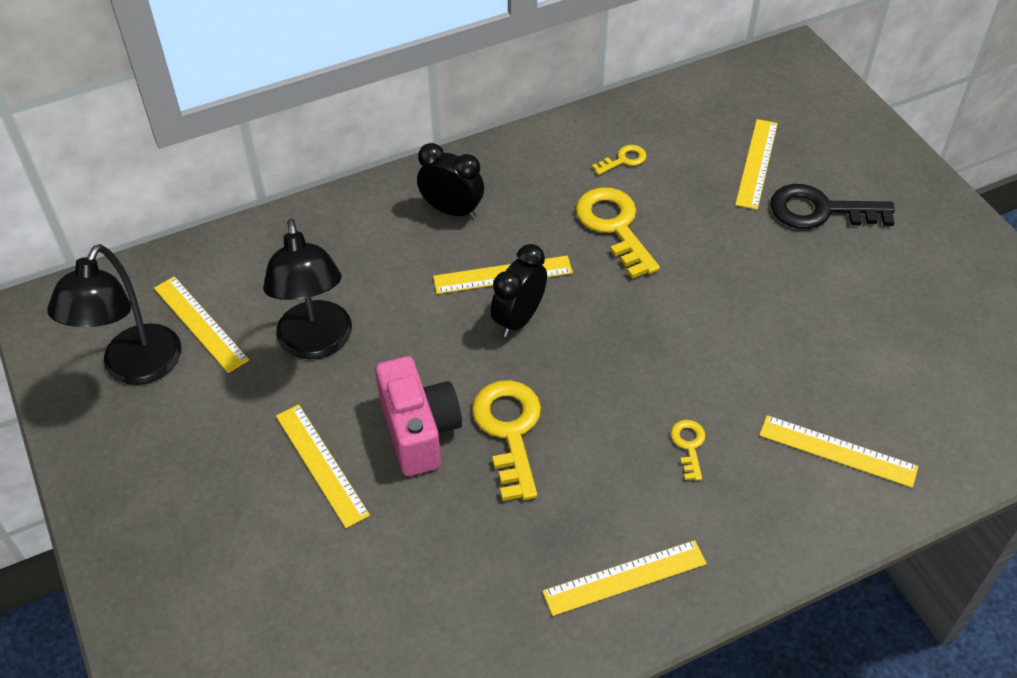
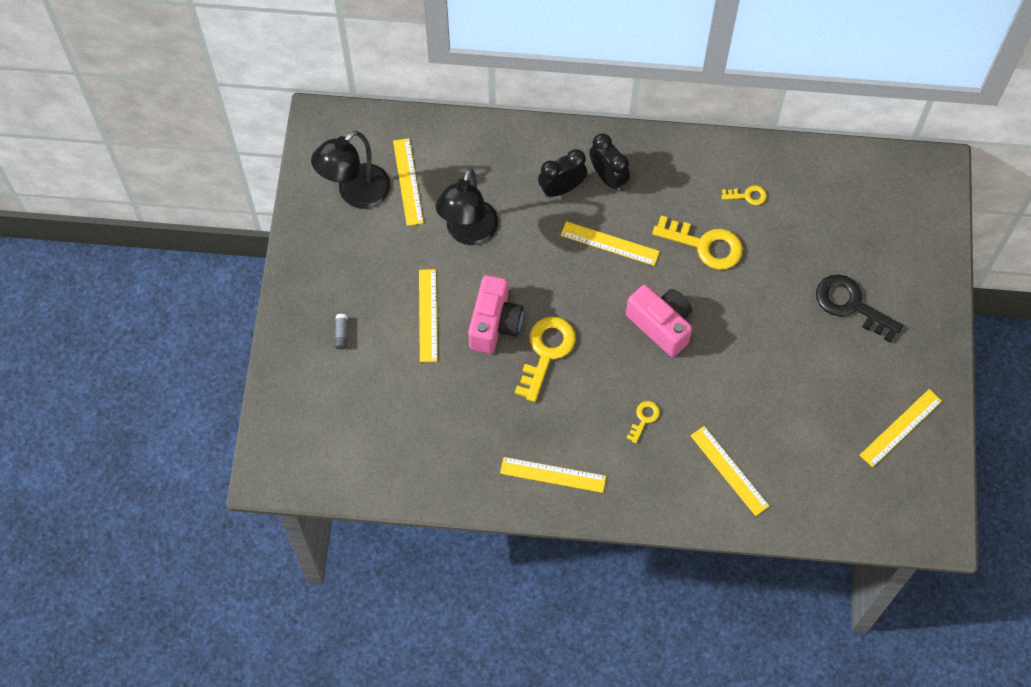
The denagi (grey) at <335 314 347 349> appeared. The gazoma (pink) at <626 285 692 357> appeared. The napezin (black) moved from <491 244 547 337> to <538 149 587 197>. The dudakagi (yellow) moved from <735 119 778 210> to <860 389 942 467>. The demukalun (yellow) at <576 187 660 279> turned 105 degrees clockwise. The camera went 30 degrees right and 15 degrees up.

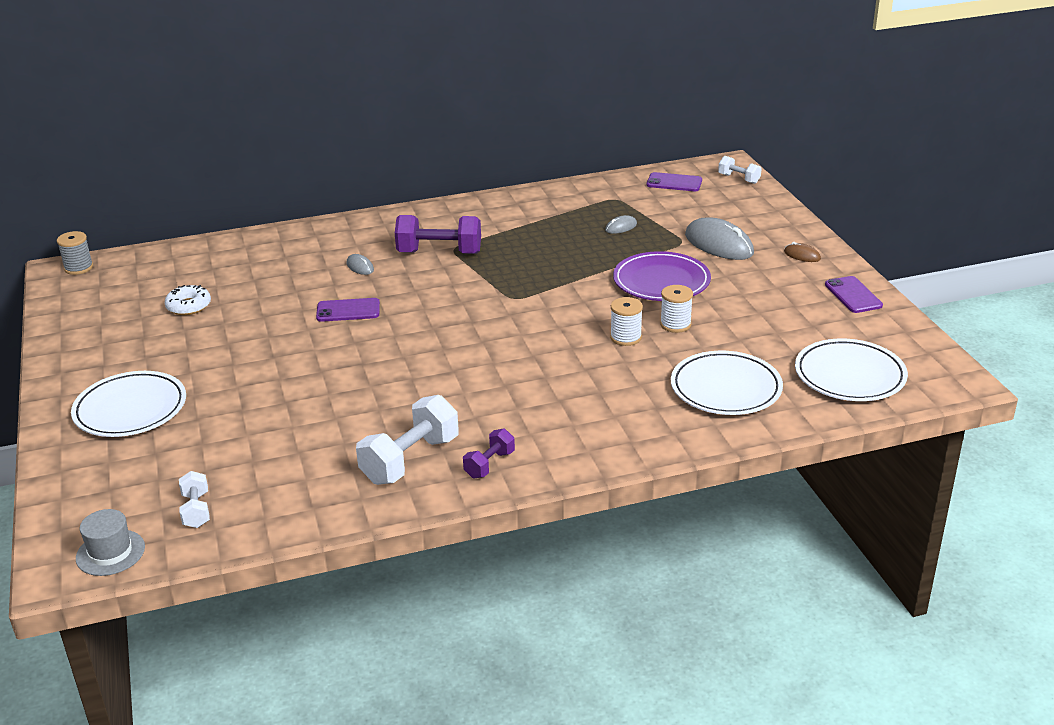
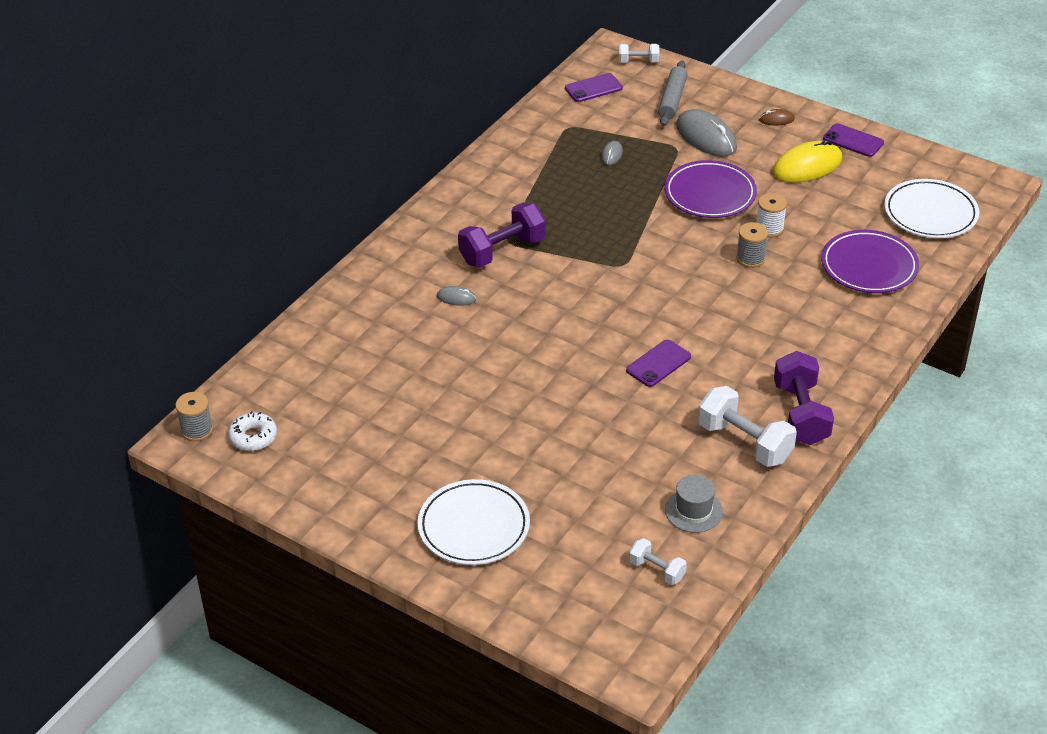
The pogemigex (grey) at <658 61 687 126> appeared. The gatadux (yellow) at <772 139 842 183> appeared. The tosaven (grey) moved from <76 509 145 576> to <665 475 723 533>. The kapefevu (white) moved from <165 285 211 315> to <228 411 277 451>. The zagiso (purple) moved from <316 298 380 322> to <626 340 691 387>. The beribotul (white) at <610 297 643 346> became the beribotul (grey) at <736 222 768 268>. The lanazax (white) at <671 351 783 415> became the lanazax (purple) at <821 230 919 293>. The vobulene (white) at <356 395 459 485> turned 45 degrees counterclockwise. The gatadux (grey) at <685 217 754 260> turned 45 degrees clockwise. The vobulene (purple) at <463 429 515 478> changed to 1.85 times the size. The camera went 40 degrees left and 10 degrees up.

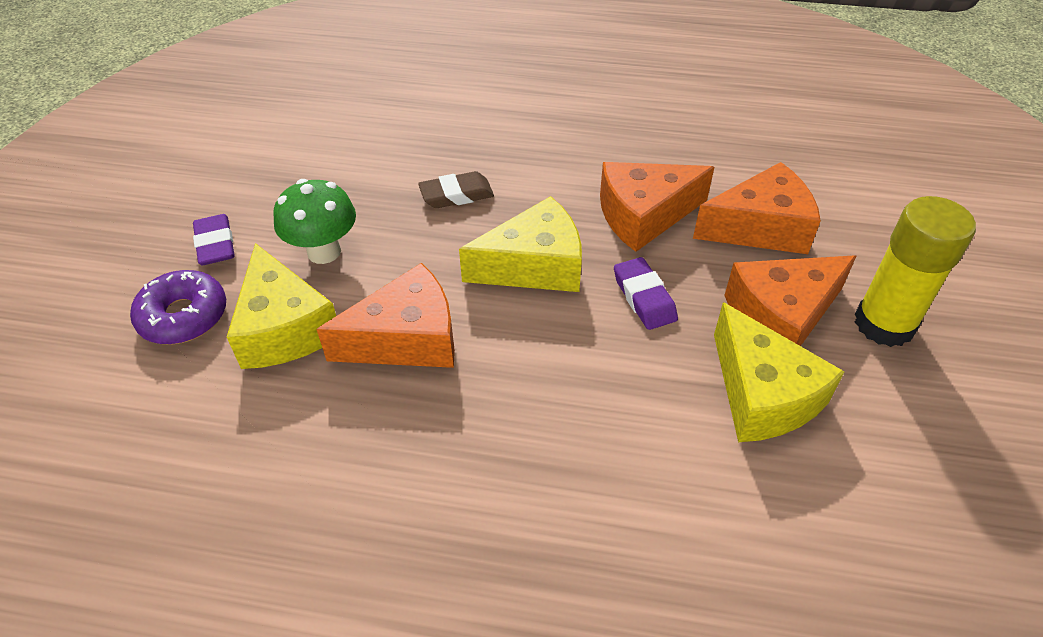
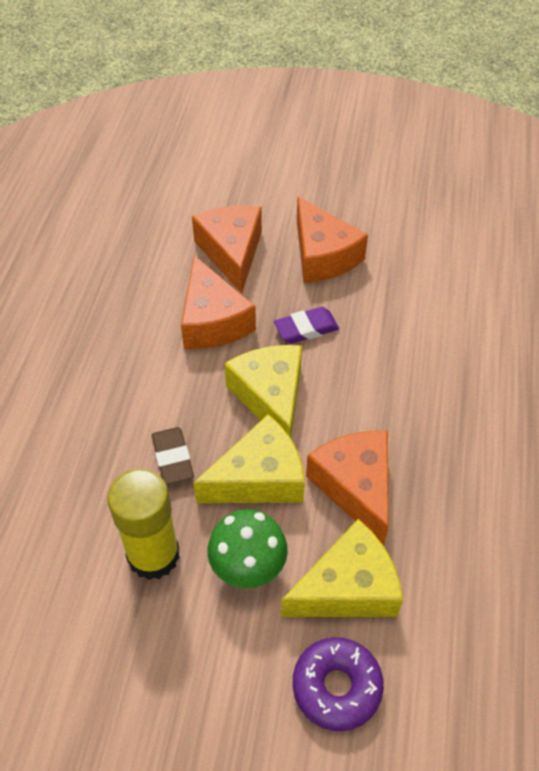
The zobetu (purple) at <193 214 235 265> disappeared. The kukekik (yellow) moved from <714 302 845 442> to <193 414 305 503>. The denagi (yellow) moved from <854 196 976 347> to <107 469 180 580>. The camera went 90 degrees left and 5 degrees up.

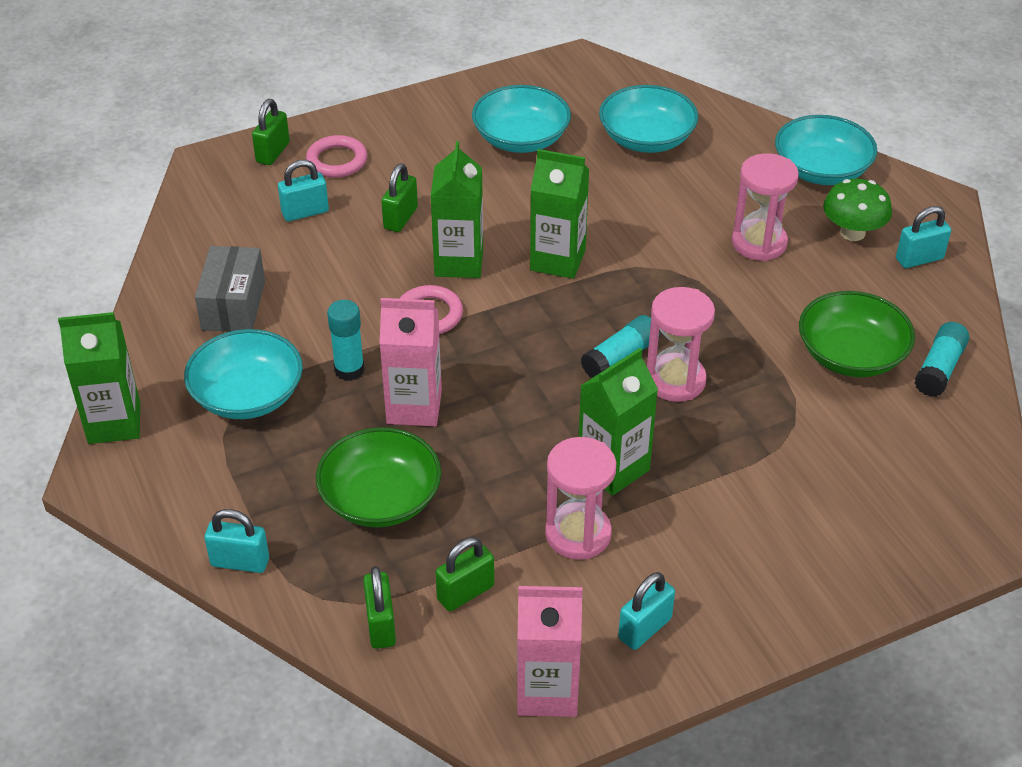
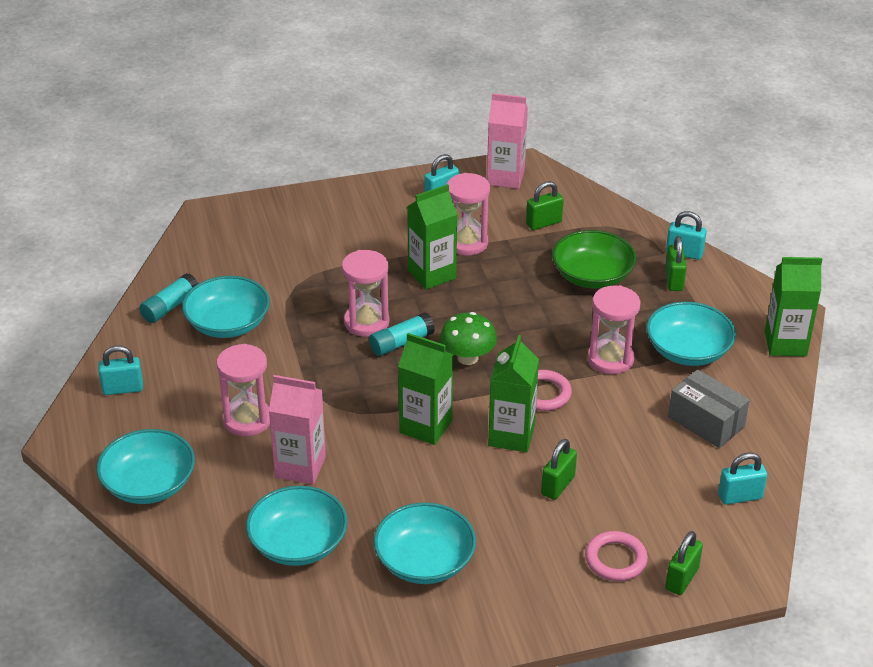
The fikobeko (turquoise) moved from <278 160 329 221> to <718 453 767 505>. The fikobeko (green) moved from <363 566 396 649> to <665 236 687 291>. The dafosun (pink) moved from <379 298 442 426> to <269 375 326 484>. The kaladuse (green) moved from <823 179 892 241> to <440 312 497 365>. The denagi (turquoise) at <327 300 365 381> was replaced by the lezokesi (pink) at <588 285 641 374>. The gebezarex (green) at <799 291 915 377> became the gebezarex (turquoise) at <182 276 270 338>. The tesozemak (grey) at <195 246 265 332> turned 60 degrees counterclockwise. The camera went 170 degrees left and 5 degrees down.

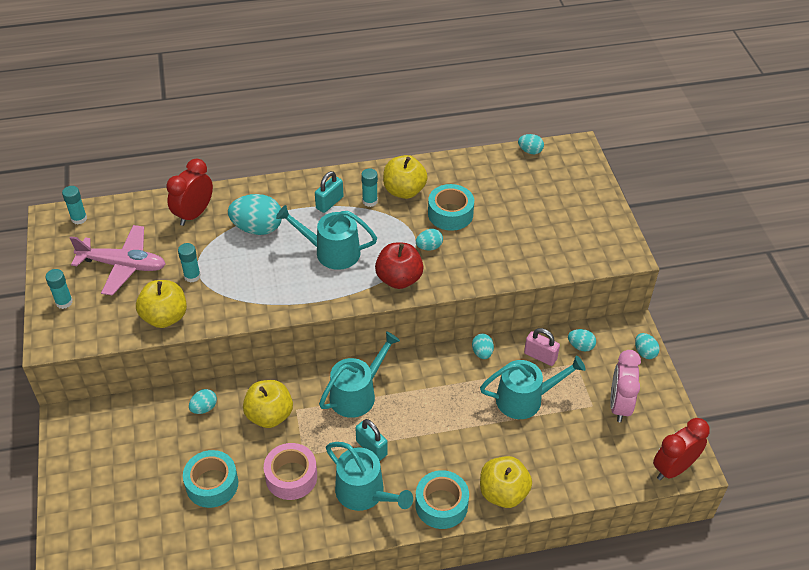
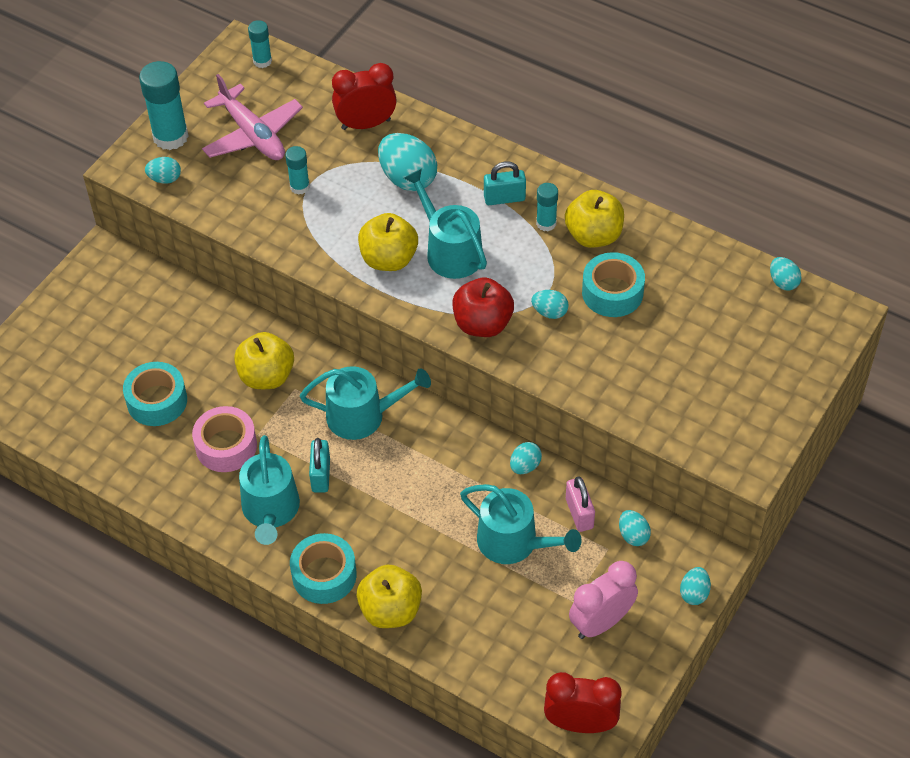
The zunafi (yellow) moved from <136 280 187 328> to <358 213 418 271>. The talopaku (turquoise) moved from <189 389 217 414> to <145 157 181 184>. The denagi (turquoise) at <45 269 73 309> changed to 1.82 times the size. The camera went 45 degrees right and 5 degrees up.

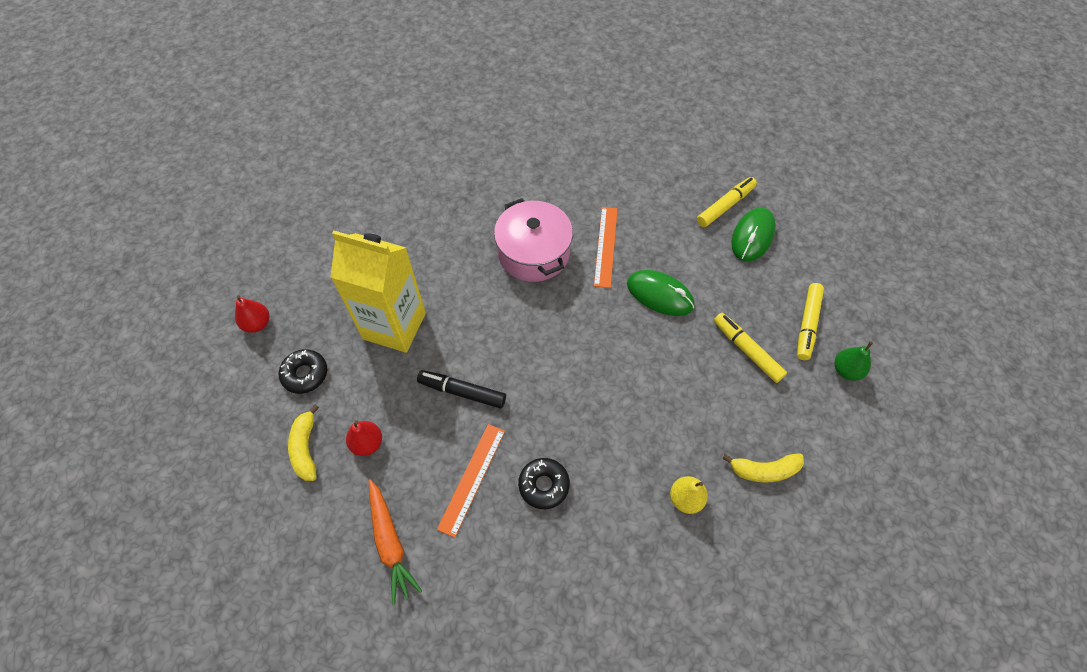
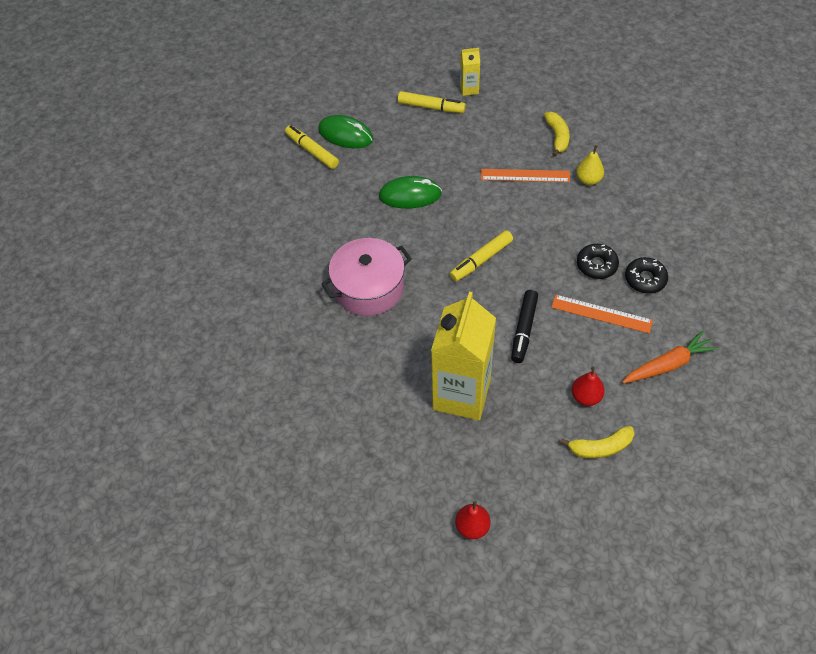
The kapefevu (black) moved from <279 349 327 394> to <625 257 668 294>. The dudakagi (orange) moved from <594 207 618 288> to <481 169 570 182>. The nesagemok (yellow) moved from <714 313 787 383> to <450 230 513 282>. The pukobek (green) at <835 341 873 381> was replaced by the dafosun (yellow) at <460 48 480 96>. The gatadux (green) at <627 270 694 316> turned 60 degrees clockwise. The camera went 90 degrees left and 5 degrees down.

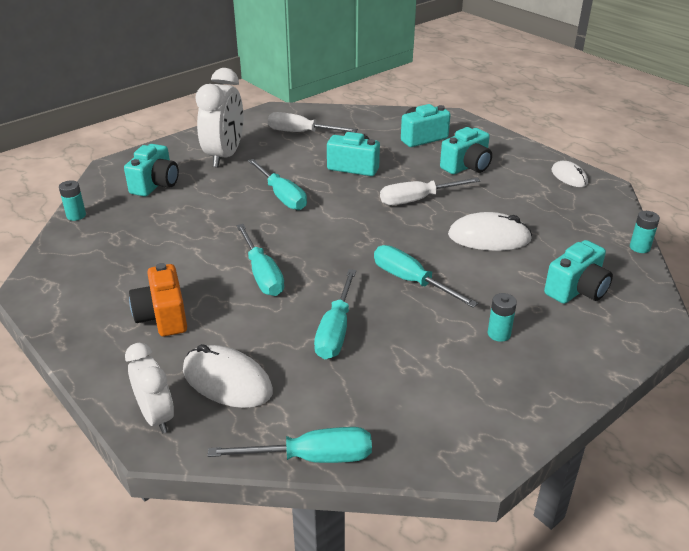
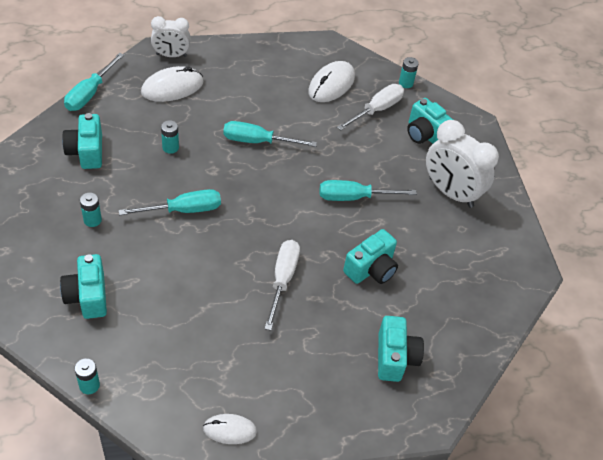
The gazoma (orange) at <129 263 187 336> disappeared. The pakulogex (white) moved from <268 112 358 132> to <337 84 404 130>. The gazoma (turquoise) moved from <440 127 492 174> to <62 113 102 169>. The gatadux (white) moved from <448 212 532 251> to <308 61 355 102>. The pakulogex (turquoise) at <314 269 356 359> was replaced by the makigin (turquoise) at <161 120 179 154>. The camera went 115 degrees right and 15 degrees up.

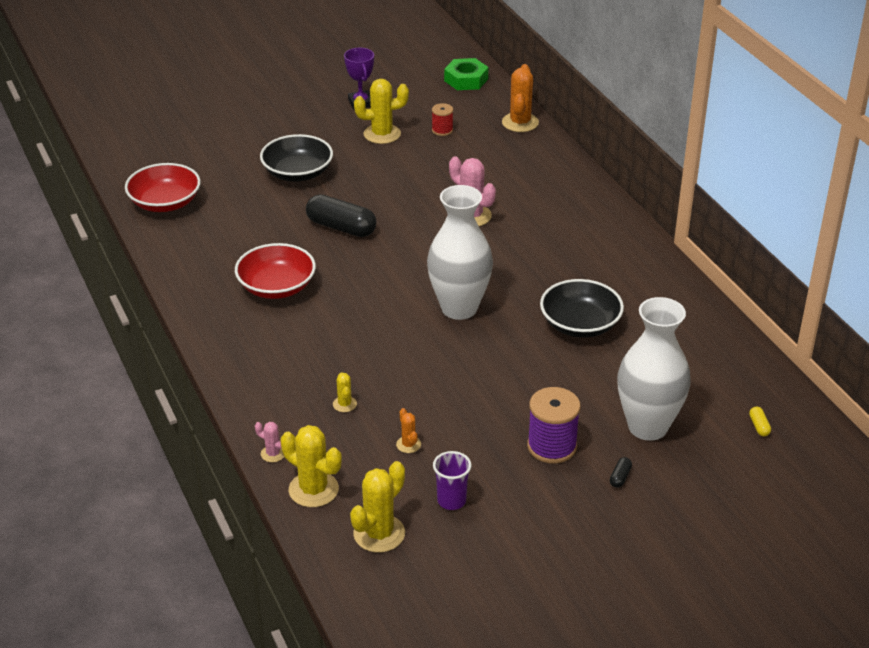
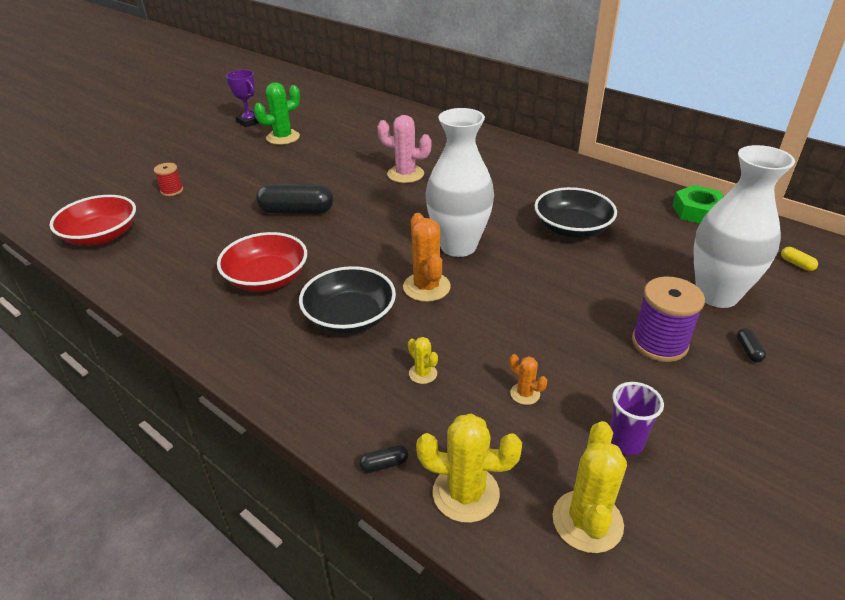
The gebezarex (black) moved from <260 134 333 182> to <299 266 396 334>. The beribotul (red) moved from <432 103 453 136> to <154 163 183 196>. The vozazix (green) moved from <444 58 488 90> to <672 185 724 224>. The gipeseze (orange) moved from <502 64 539 132> to <403 213 451 302>. The gipeseze (pink) at <255 422 284 462> was replaced by the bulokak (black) at <359 445 408 473>. The gipeseze (yellow) at <354 79 409 144> became the gipeseze (green) at <254 82 300 145>. The camera went 25 degrees left and 0 degrees up.

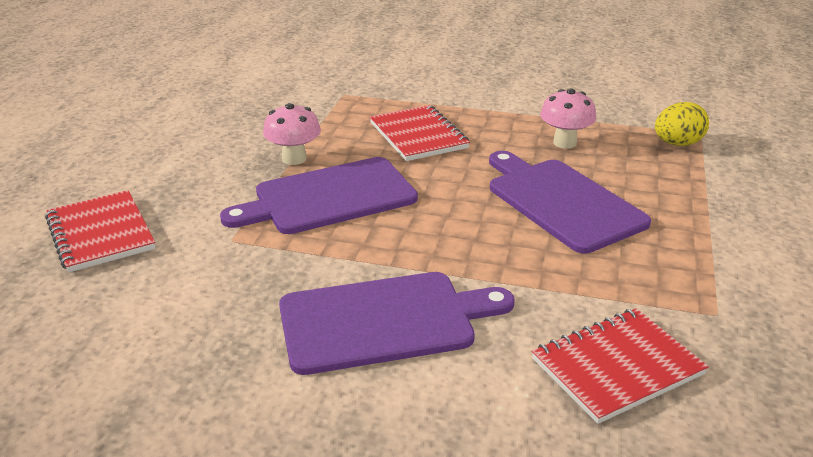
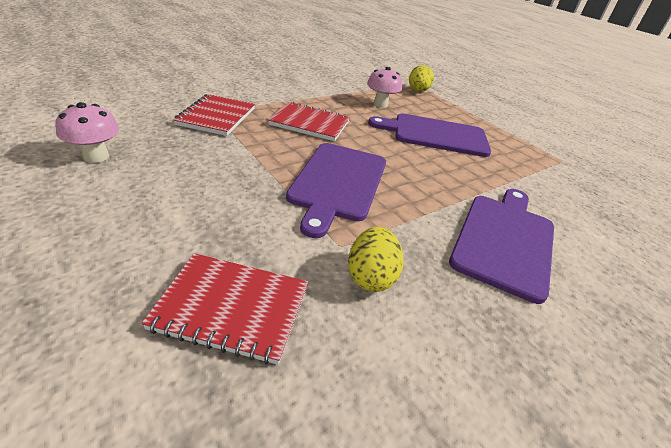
The talopaku (yellow) at <348 227 404 292> appeared. The kaladuse (pink) moved from <263 103 321 165> to <55 102 119 163>. The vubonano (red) moved from <532 308 709 424> to <173 94 255 136>. The camera went 55 degrees left and 5 degrees up.

